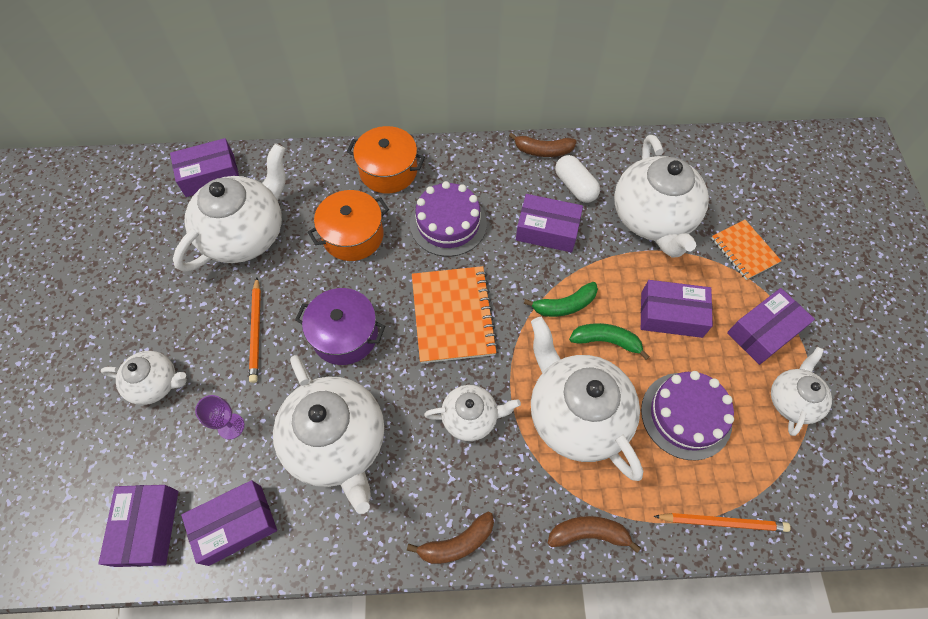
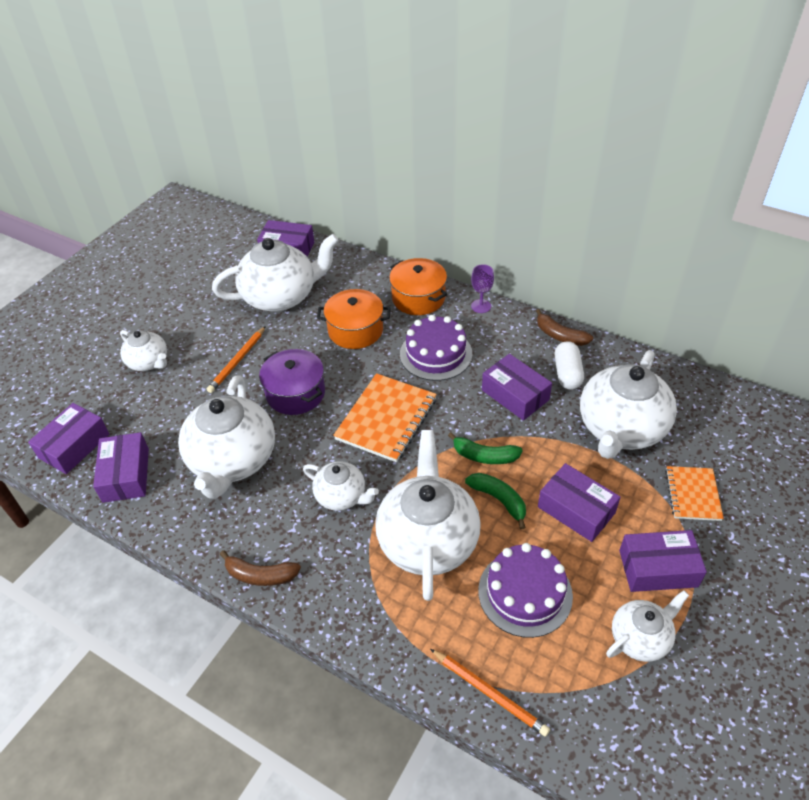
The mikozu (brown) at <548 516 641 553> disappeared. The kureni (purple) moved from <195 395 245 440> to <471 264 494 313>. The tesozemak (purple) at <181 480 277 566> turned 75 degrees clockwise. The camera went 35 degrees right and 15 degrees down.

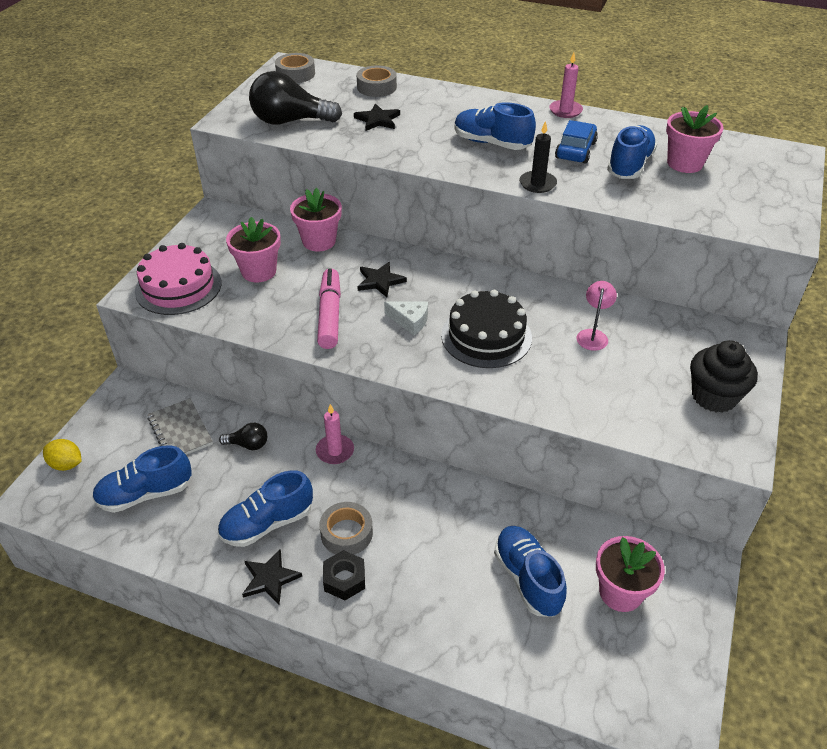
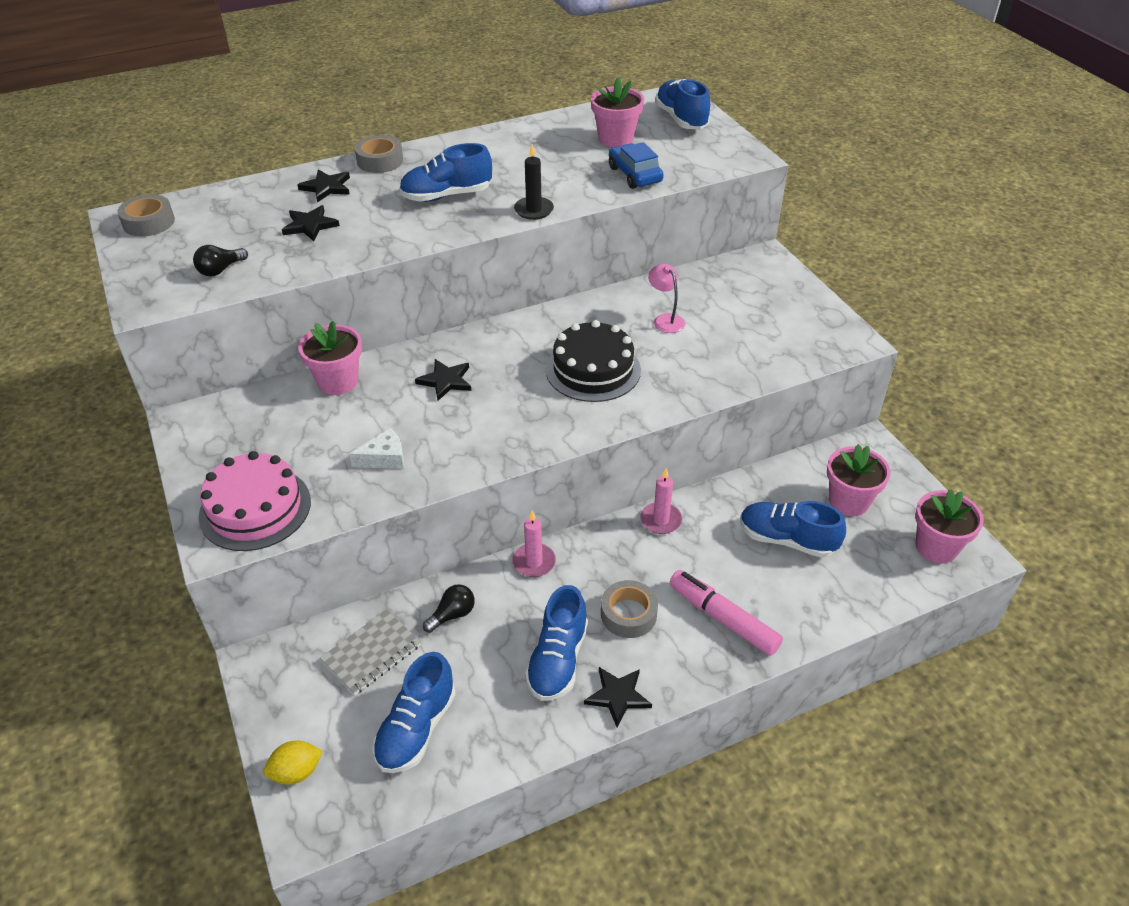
The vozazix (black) at <323 550 365 600> disappeared. The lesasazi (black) at <690 340 758 413> disappeared. The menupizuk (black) at <297 169 350 202> appeared. The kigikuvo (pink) moved from <226 217 281 282> to <915 489 984 563>. The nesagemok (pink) moved from <317 268 341 349> to <669 570 783 656>. The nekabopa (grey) moved from <357 65 397 97> to <355 135 403 173>. The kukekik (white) moved from <384 301 428 335> to <349 428 404 469>. The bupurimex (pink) moved from <549 52 583 118> to <641 468 682 534>. The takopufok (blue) moved from <555 120 598 164> to <609 142 664 189>. The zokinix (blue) moved from <607 125 657 179> to <655 79 710 129>. The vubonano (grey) at <148 398 213 455> turned 60 degrees counterclockwise. The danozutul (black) at <249 71 342 125> changed to 0.49 times the size. The camera went 45 degrees left and 0 degrees up.

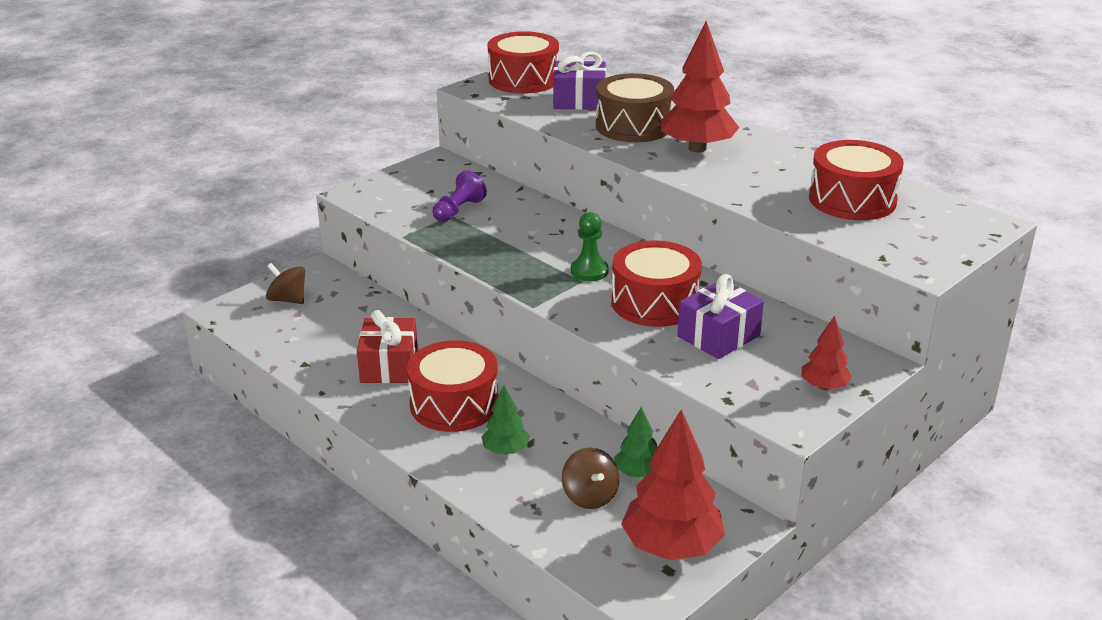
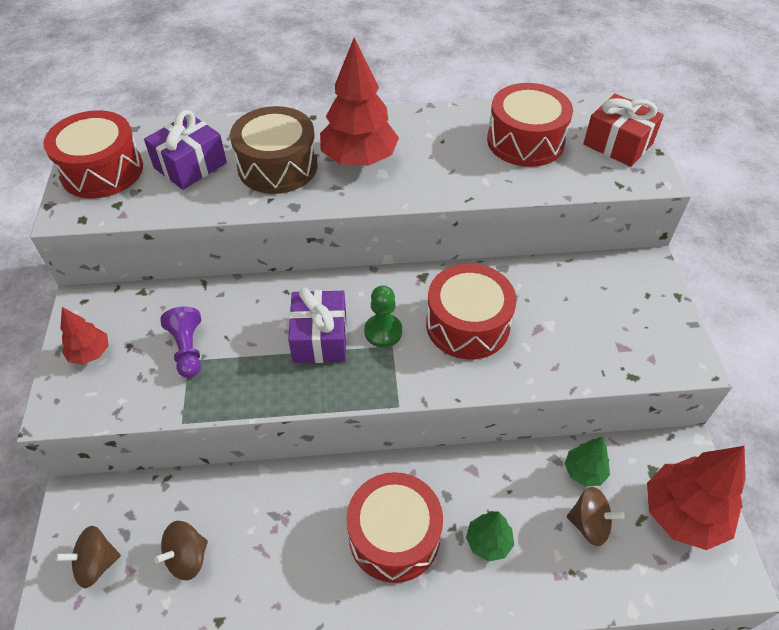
The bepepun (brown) at <154 521 208 580> appeared. The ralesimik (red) moved from <357 310 418 383> to <583 94 664 167>. The ralesimik (purple) moved from <677 274 764 359> to <288 288 347 363>. The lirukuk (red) moved from <802 315 852 390> to <60 307 109 365>. The camera went 50 degrees left and 20 degrees up.

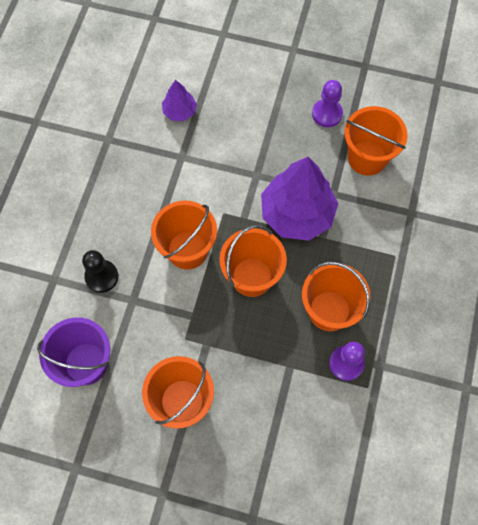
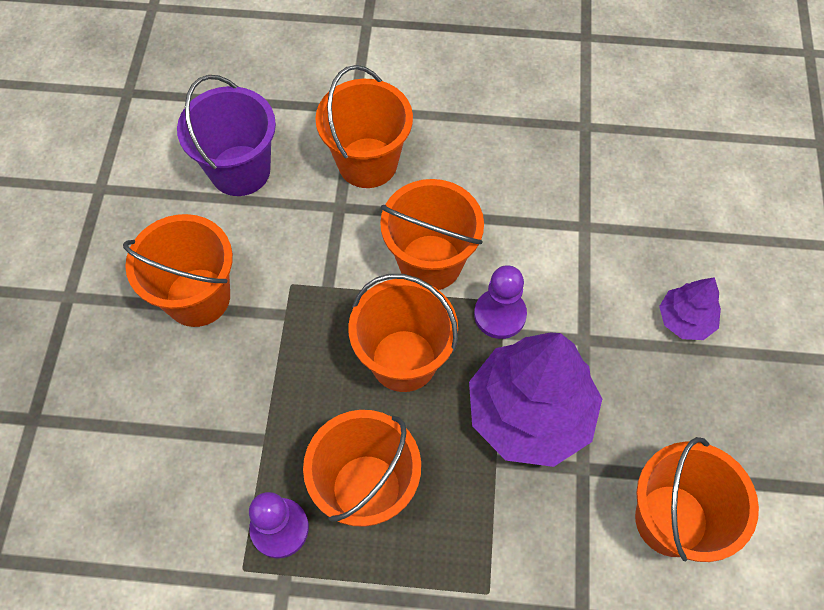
The lirukuk (purple) moved from <162 80 197 121> to <659 277 721 340>. The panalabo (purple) moved from <312 80 343 127> to <474 265 527 339>. The panalabo (black) at <82 250 119 293> was replaced by the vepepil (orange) at <315 65 413 188>. The camera went 80 degrees right and 5 degrees down.

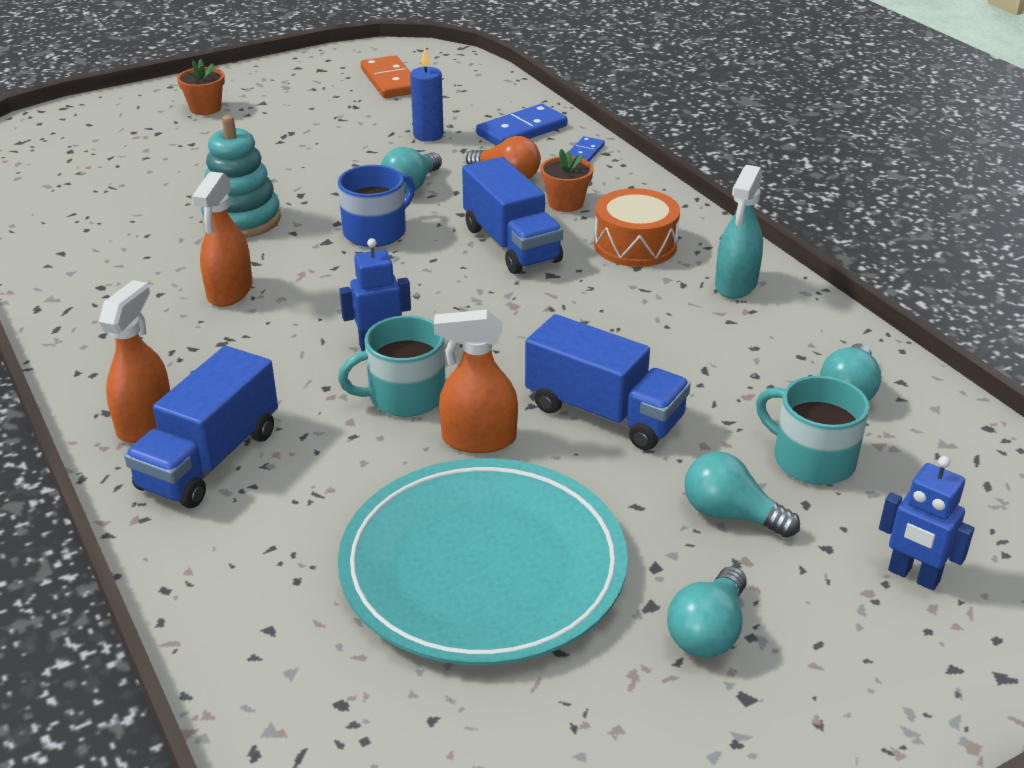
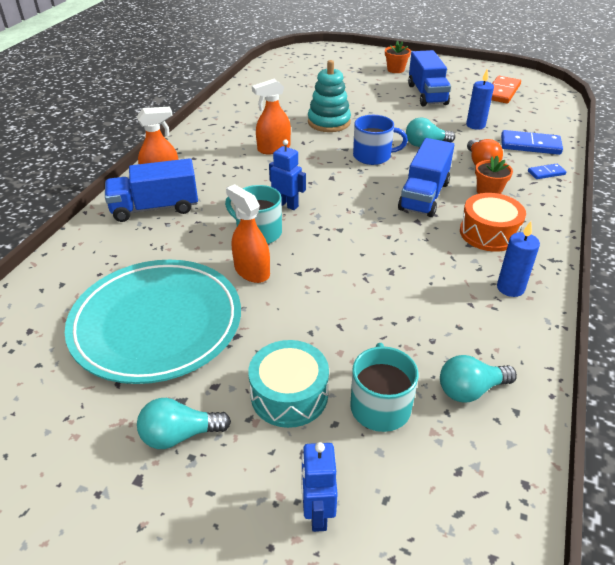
The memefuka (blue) moved from <525 314 691 450> to <408 50 451 106>. The danozutul (turquoise) at <684 451 800 538> was replaced by the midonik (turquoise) at <248 340 329 428>. The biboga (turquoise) at <715 165 763 299> was replaced by the bupurimex (blue) at <497 221 540 297>. The camera went 50 degrees right and 5 degrees up.

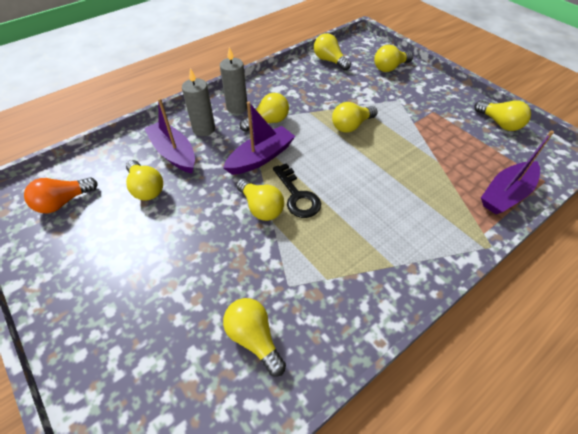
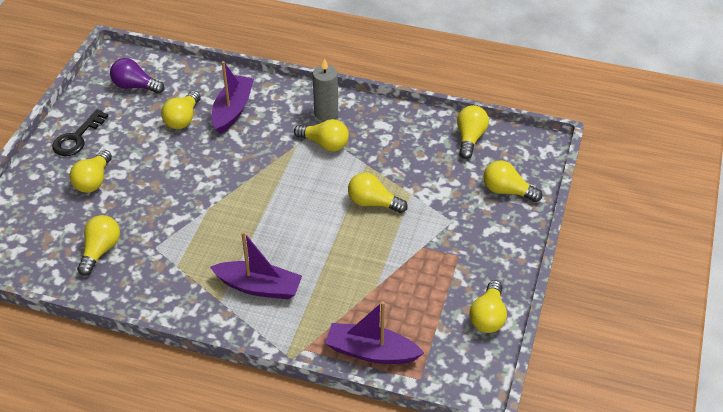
The bupurimex (grey) at <182 68 215 136> disappeared. The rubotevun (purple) moved from <223 102 295 175> to <210 231 302 299>. The danozutul (yellow) moved from <236 179 284 221> to <69 150 112 193>. The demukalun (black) moved from <273 163 321 218> to <52 109 108 156>. The danozutul (orange) at <24 177 98 213> became the danozutul (purple) at <110 58 164 94>. The camera went 55 degrees right and 5 degrees down.

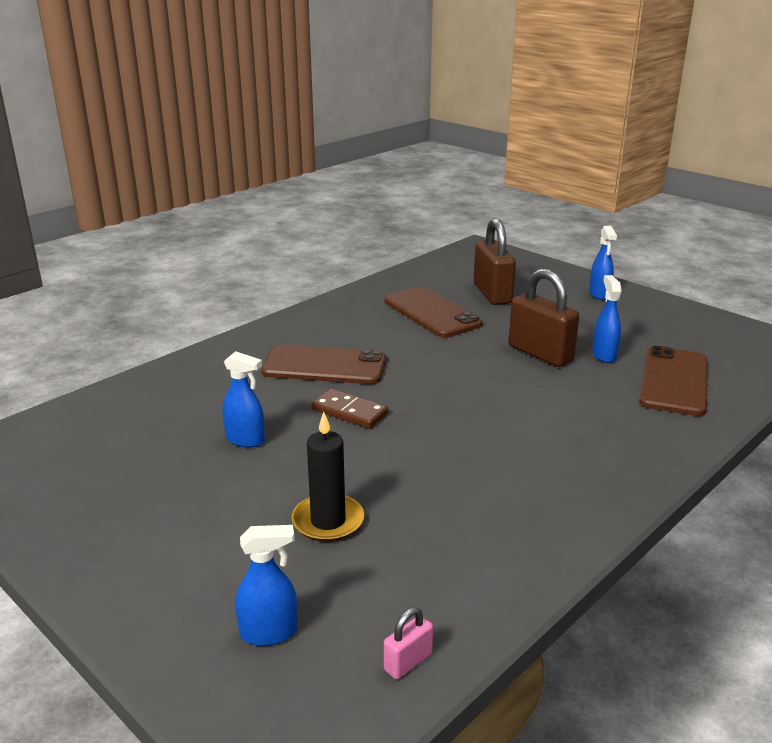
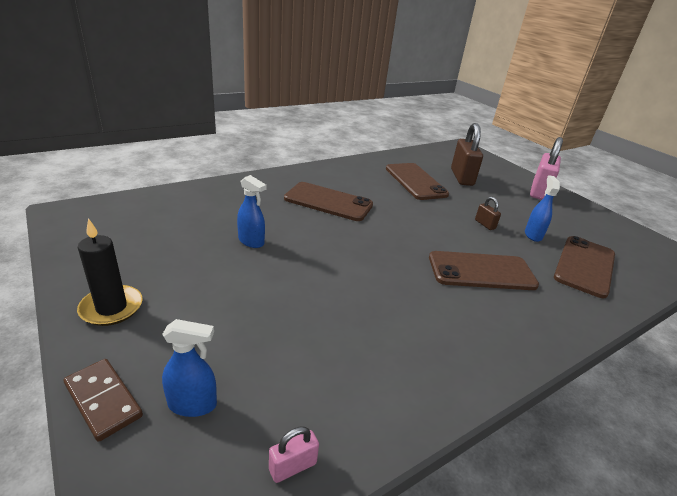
The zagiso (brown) at <429 251 539 290> appeared. The bupurimex (black) moved from <292 412 364 542> to <77 218 143 326>. The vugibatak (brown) moved from <311 388 388 429> to <64 359 143 442>. The biboga (blue) at <589 226 617 300> was replaced by the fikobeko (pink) at <530 137 563 200>. The fikobeko (brown) at <509 269 579 367> changed to 0.46 times the size. The camera went 10 degrees right and 5 degrees up.

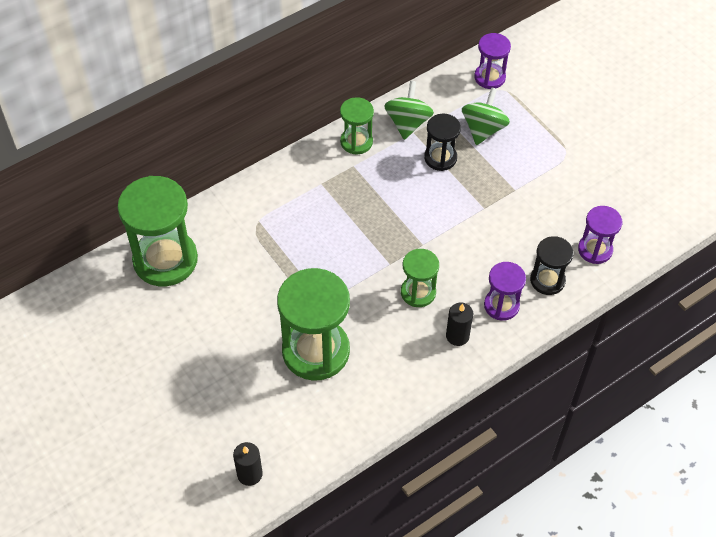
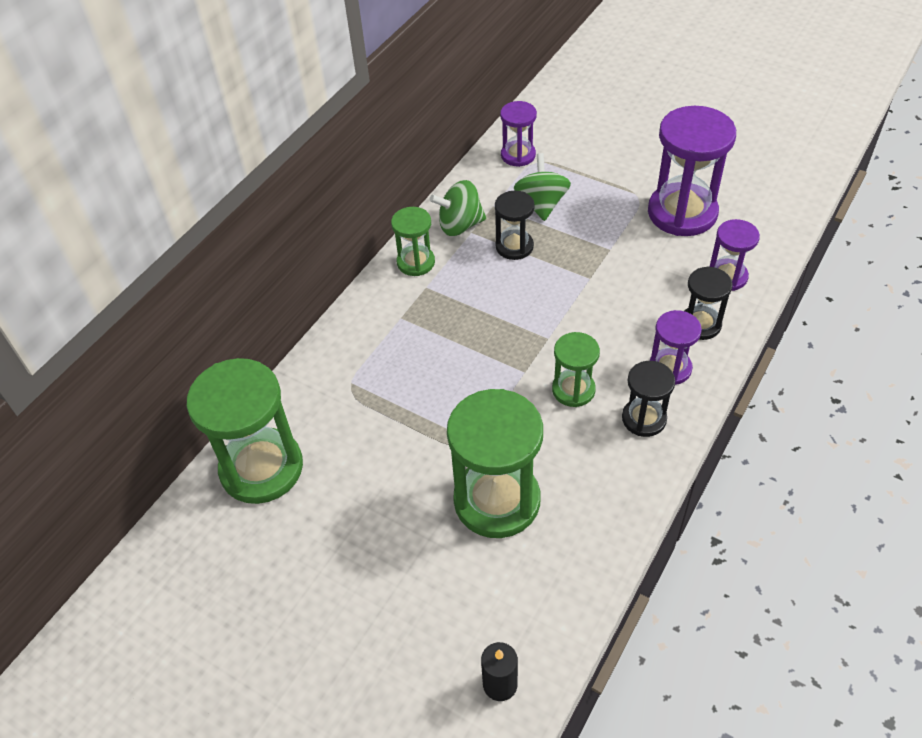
The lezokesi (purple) at <648 106 736 236> appeared. The bupurimex (black) at <446 302 473 346> was replaced by the lezokesi (black) at <622 361 675 437>. The bepepun (green) at <384 81 434 140> turned 90 degrees counterclockwise. The camera went 20 degrees left and 5 degrees down.

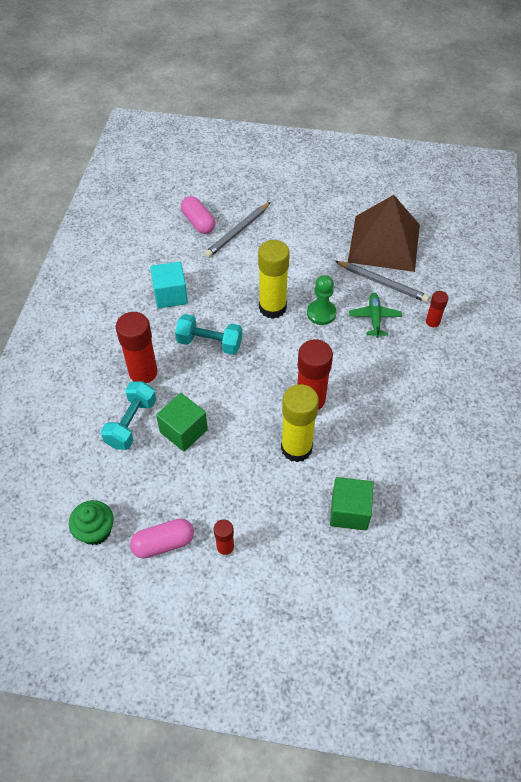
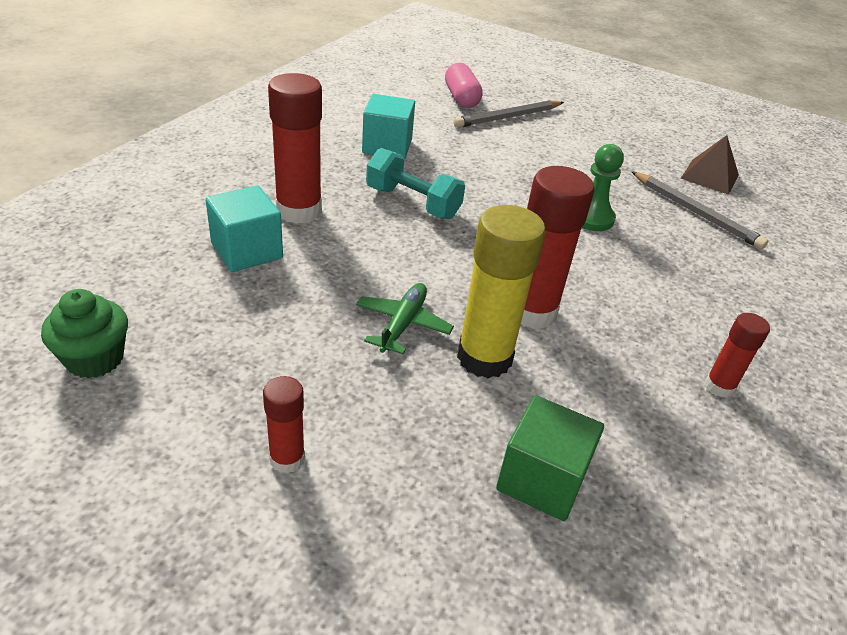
The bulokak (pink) at <130 518 194 559> disappeared. The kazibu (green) at <156 393 208 451> disappeared. The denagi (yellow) at <258 240 290 319> disappeared. The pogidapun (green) moved from <349 293 402 338> to <356 283 454 354>. The denagi (red) moved from <424 291 449 331> to <705 313 770 398>. The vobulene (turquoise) at <101 381 157 450> was replaced by the kazibu (turquoise) at <205 186 283 272>. The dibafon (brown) at <348 195 420 272> changed to 0.49 times the size. The camera went 15 degrees right and 15 degrees down.

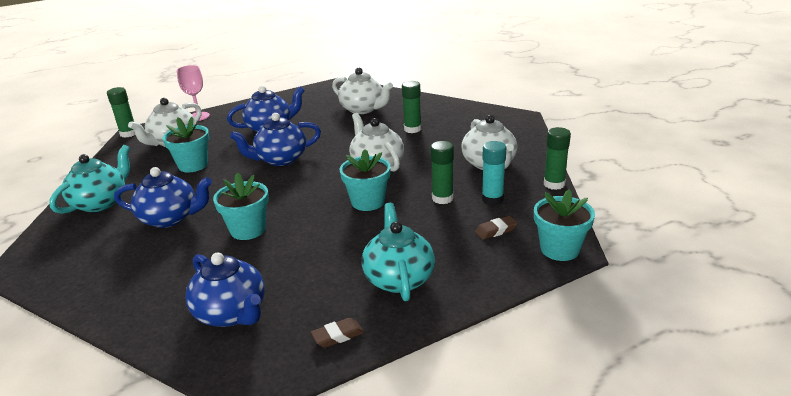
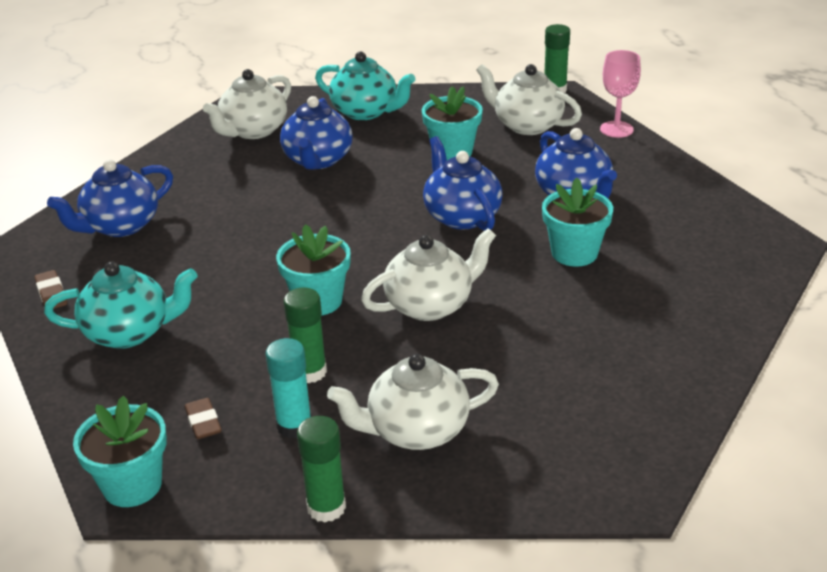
The denagi (green) at <402 81 421 133> disappeared. The kigikuvo (turquoise) moved from <213 173 269 240> to <542 178 613 267>. The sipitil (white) moved from <332 68 393 114> to <203 69 291 139>. The camera went 90 degrees right and 5 degrees up.

